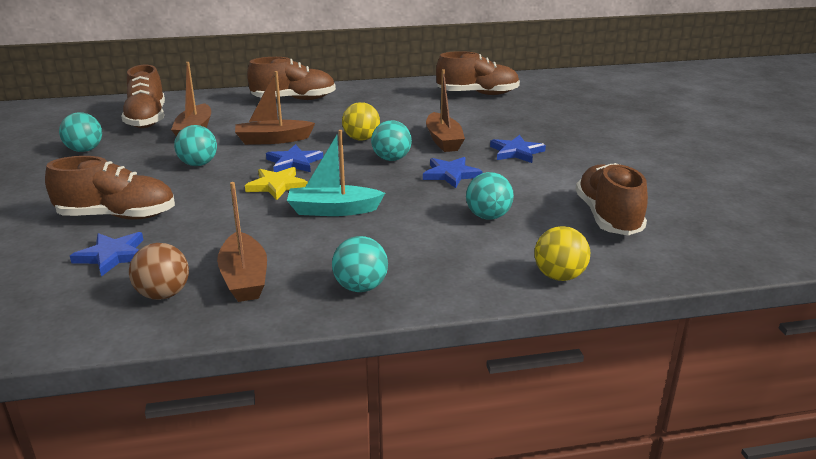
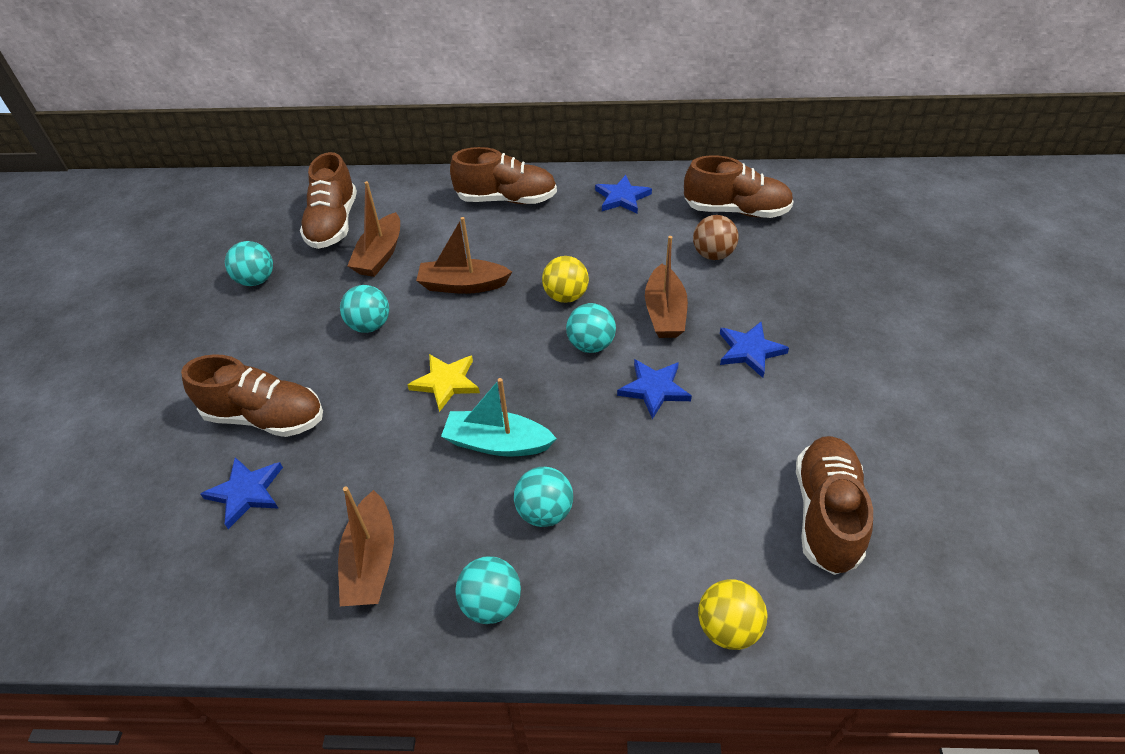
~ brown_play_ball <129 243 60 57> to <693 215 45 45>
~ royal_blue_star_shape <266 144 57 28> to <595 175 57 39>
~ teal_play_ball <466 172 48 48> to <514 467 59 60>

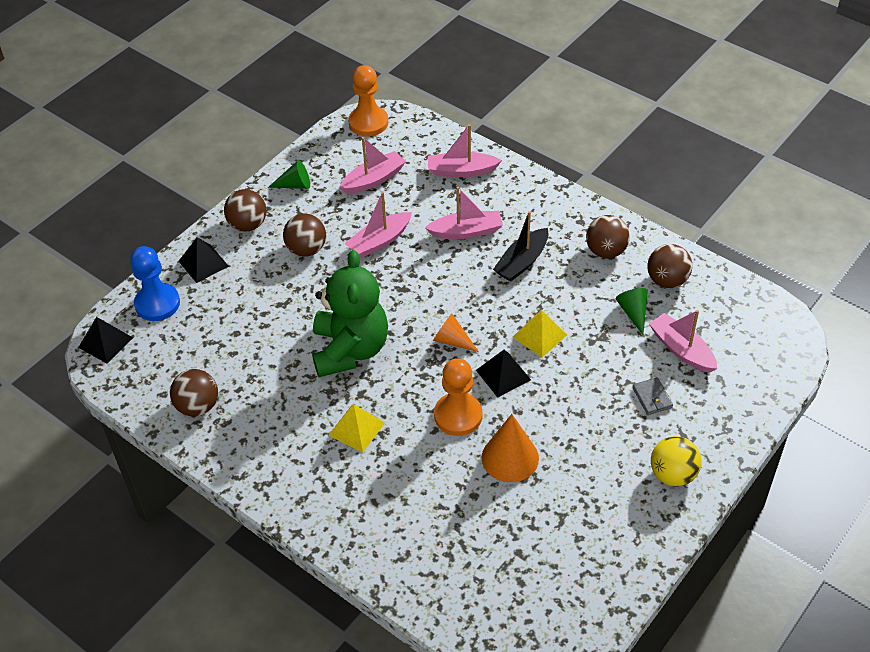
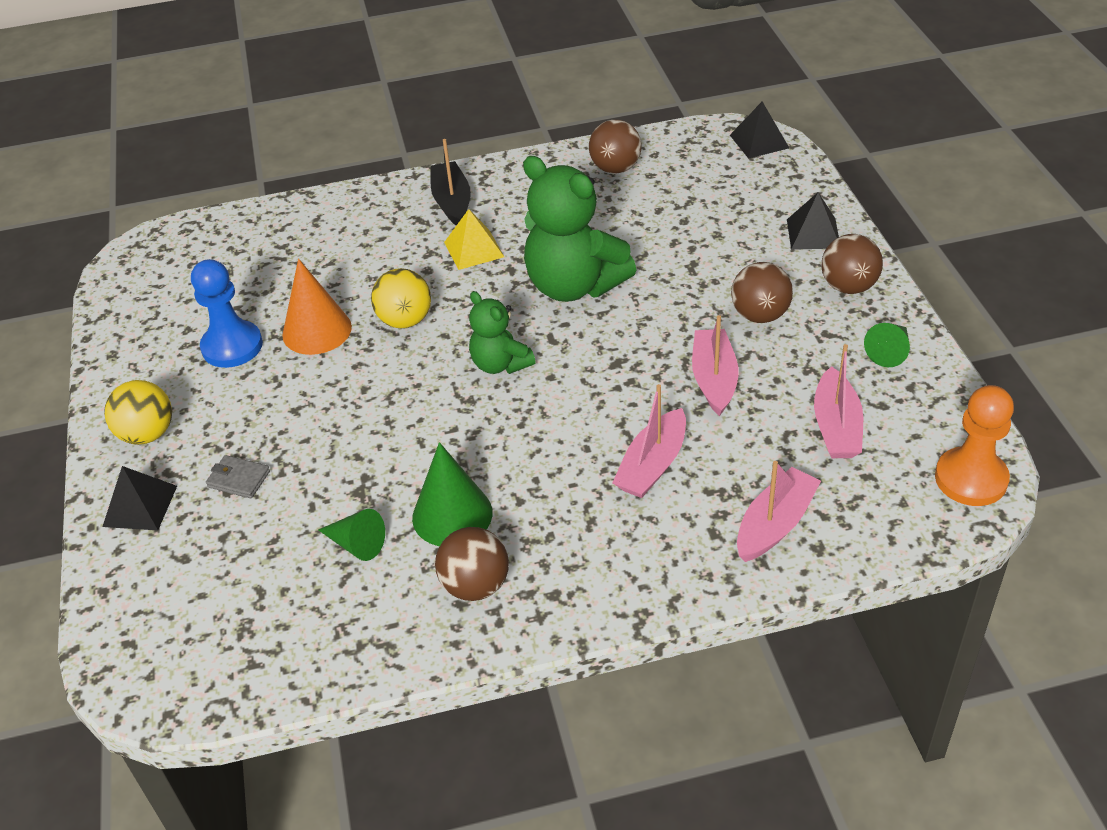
~ royal_blue_pawn <130 246 50 75> to <191 259 72 109>
~ orange-coloured_cone_shape <433 313 46 39> to emerald_teddy_bear <469 291 67 83>
~ orange-coloured_pawn <434 358 49 78> to bright_yellow_play_ball <371 268 60 60>
~ black_pyramid <476 350 55 48> to <103 466 74 64>
~ black_toy_boat <493 211 56 71> to <430 139 41 86>
- bright_yellow_pyramid <513 310 54 48>
- brown_play_ball <647 244 45 44>
- rose-pink_toy_boat <649 310 68 63>
+ emerald_cone_shape <412 442 81 104>

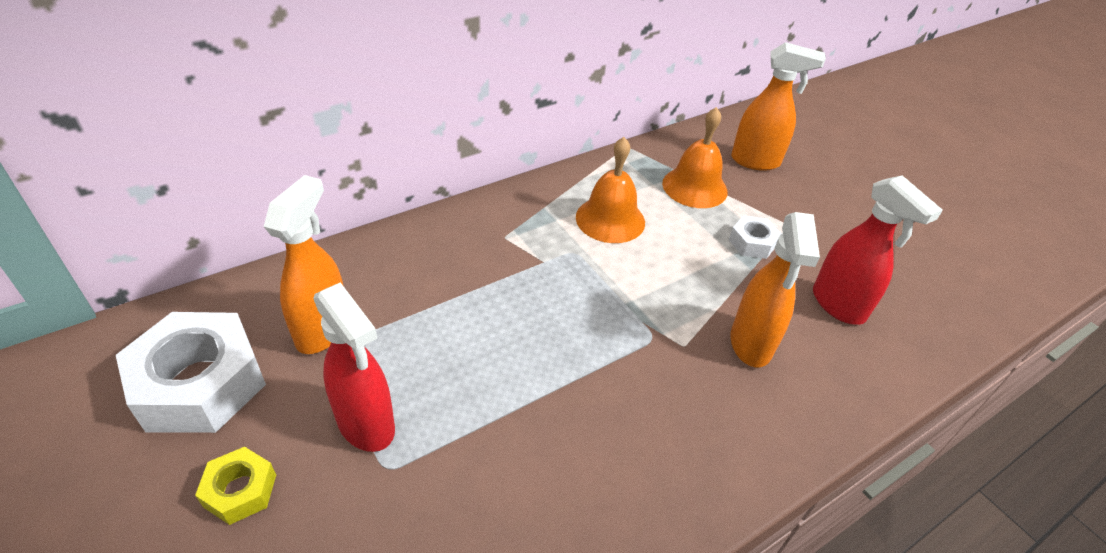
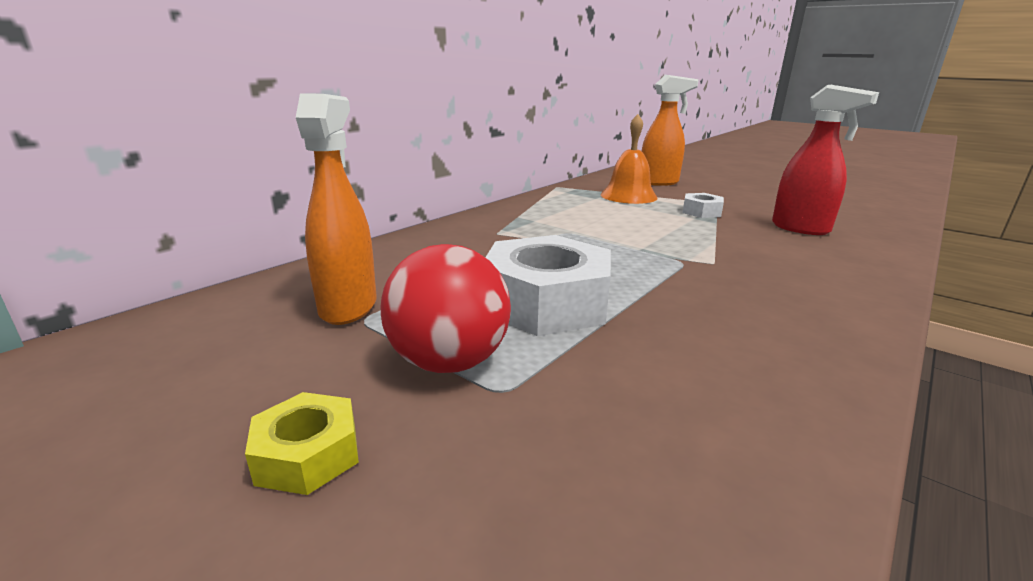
~ snow-white_hex_nut <116 312 150 121> to <485 235 126 101>
~ scarlet_spray_bottle <313 282 82 170> to scarlet_play_ball <381 244 130 129>
- orange-coloured_school_bell <576 137 69 106>
- orange-coloured_spray_bottle <731 212 89 155>

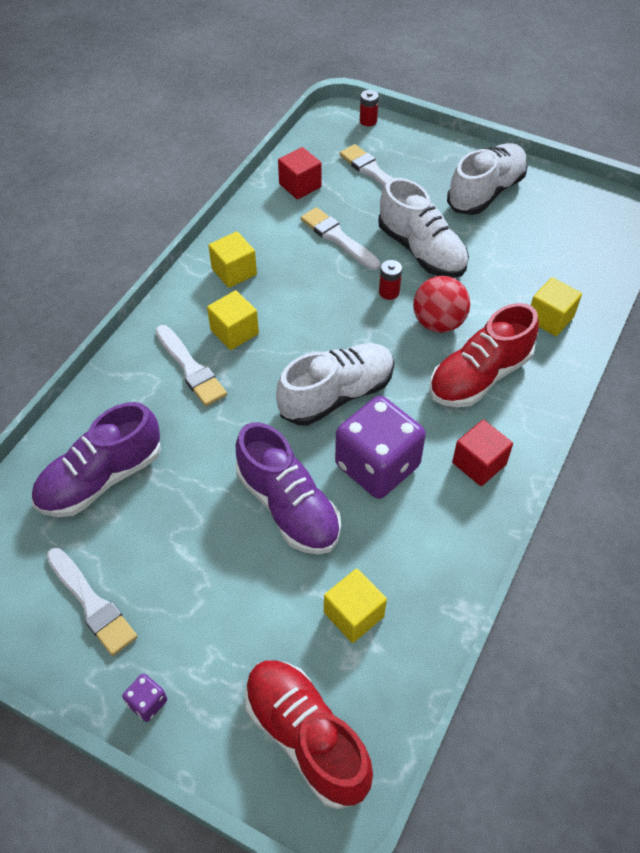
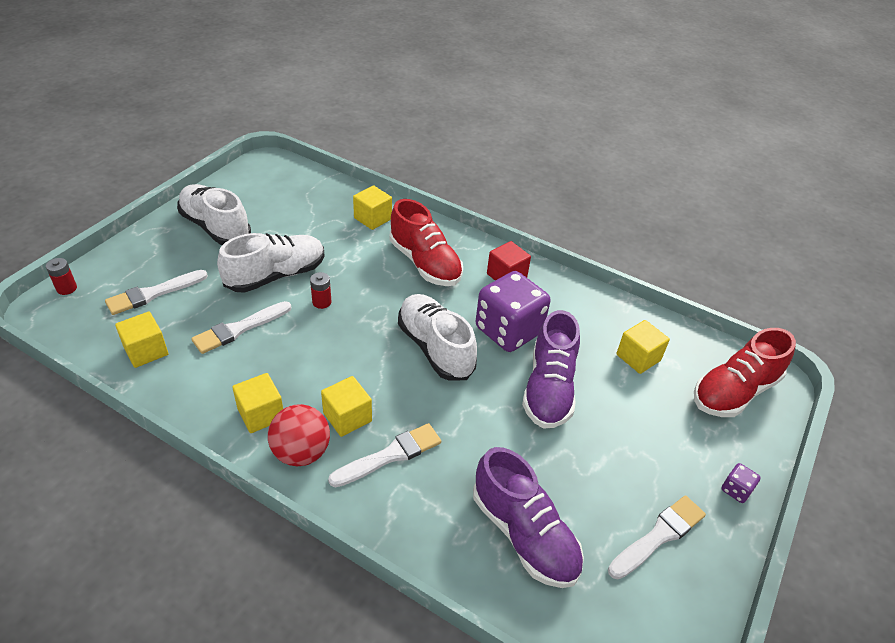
~ violet_lace-up_shoe <236 422 105 133> = <522 310 58 119> 135 degrees clockwise
~ scarlet_solid_cube <278 147 44 52> to bright_yellow_solid_cube <115 312 53 56>
~ scarlet_play_ball <413 276 57 57> to <268 404 62 62>

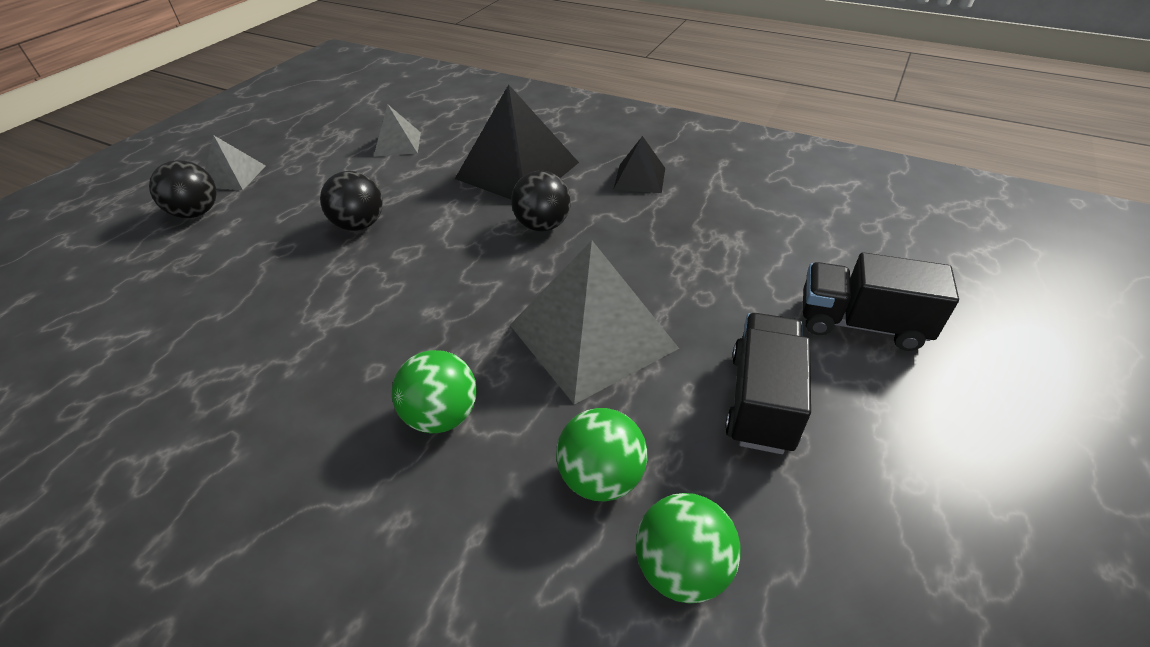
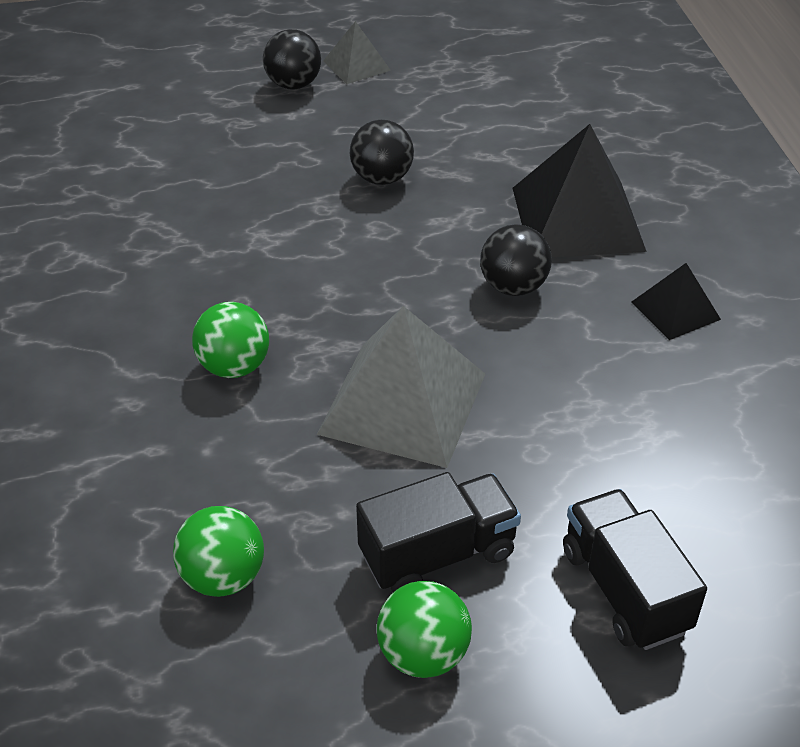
- grey_pyramid <374 104 47 53>
~ emerald_play_ball <556 408 91 93> to <377 581 95 97>

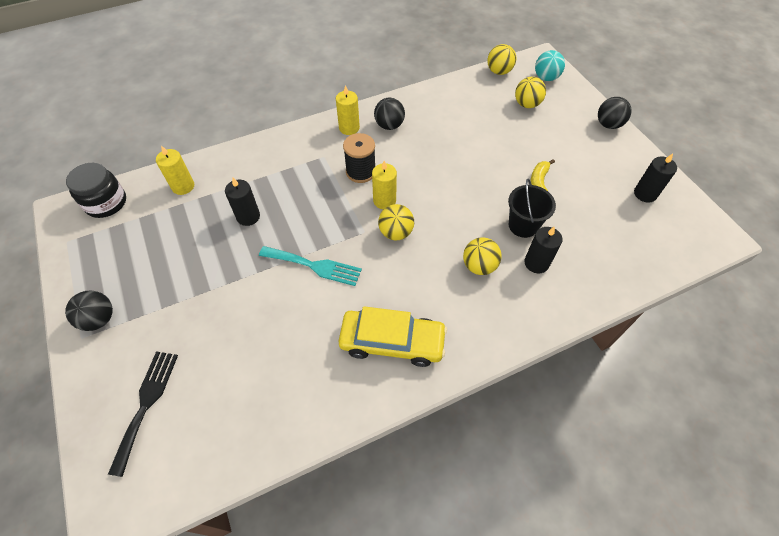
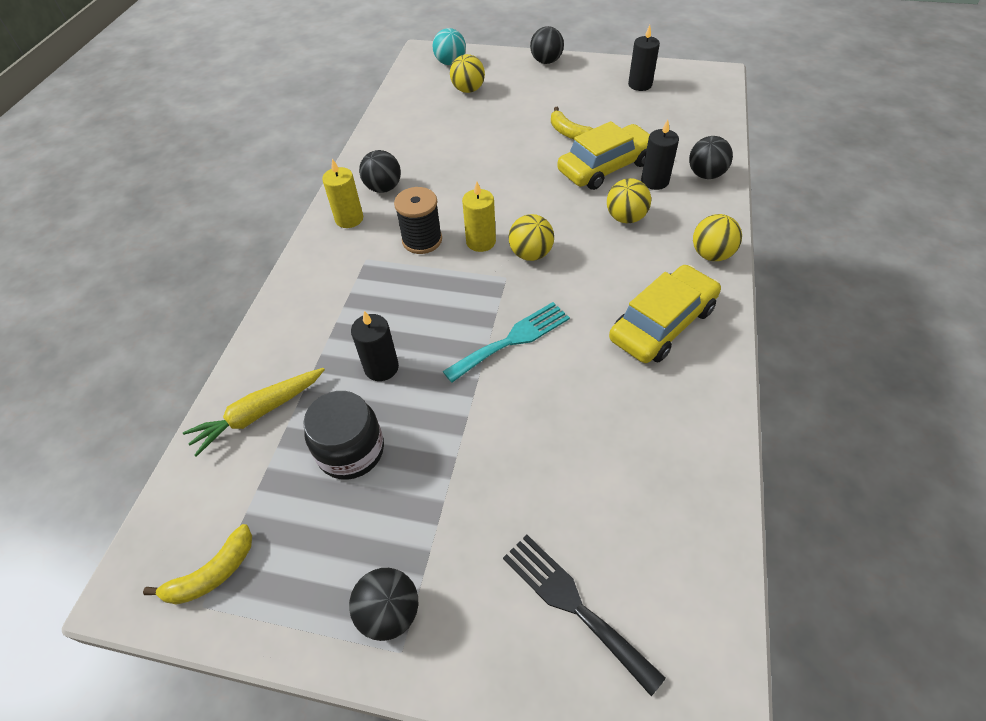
~ black_jar <66 163 60 55> to <303 391 81 89>
~ bright_yellow_pillar_candle <156 145 38 50> to bright_yellow_root_vegetable <183 368 142 89>
~ bright_yellow_play_ball <487 44 29 31> to <693 214 49 47>
~ black_sand_bucket <508 179 48 59> to bright_yellow_toy_car <557 121 93 69>
+ bright_yellow_banana <143 524 109 81>
+ black_play_ball <689 136 44 43>

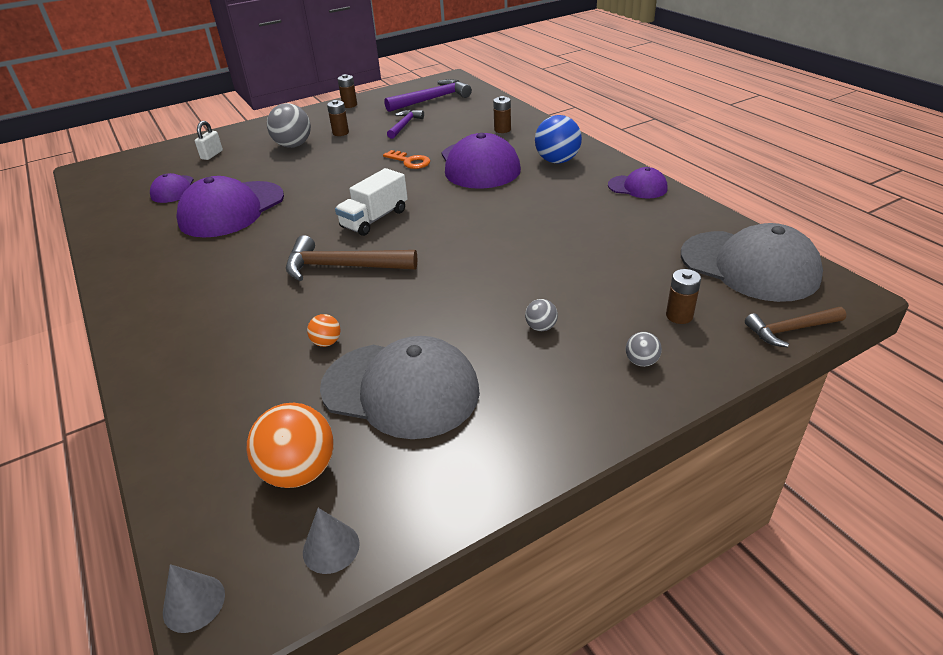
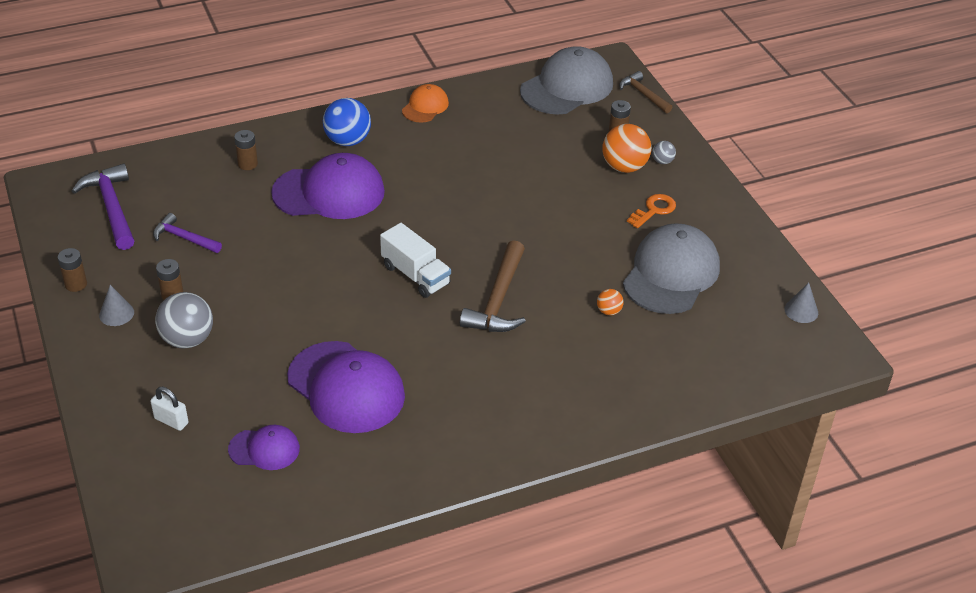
~ grey_cone_shape <163 564 62 69> to <99 285 35 41>
~ orange-coloured_play_ball <247 403 87 85> to <602 124 49 49>
~ orange-coloured_door_key <383 150 47 19> to <627 194 49 34>
- grey_play_ball <525 299 33 32>
~ violet_baseball_cap <608 167 59 32> to orange-coloured_baseball_cap <402 84 47 39>
~ brown_carpenter's_hammer <745 307 101 40> = <619 71 54 42> 150 degrees clockwise

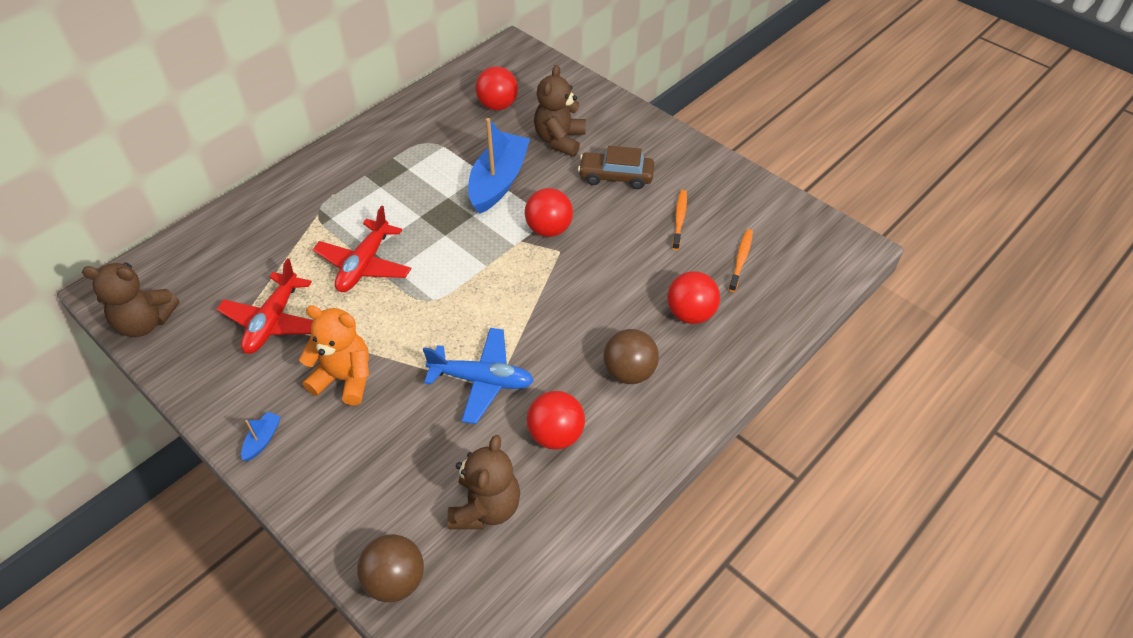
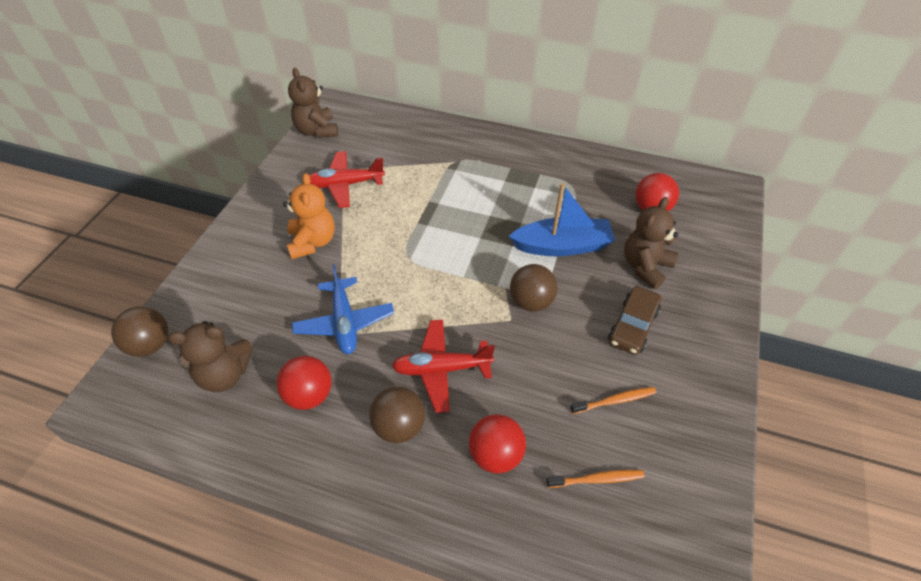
- royal_blue_toy_boat <241 412 40 49>
~ scarlet_plane <313 206 98 86> to <392 320 103 93>
~ scarlet_play_ball <525 188 48 49> to brown_play_ball <510 264 48 47>
~ brown_teddy_bear <534 65 52 92> = <624 197 54 92> 45 degrees counterclockwise
~ brown_toy_car <578 146 76 43> = <608 286 53 69> 135 degrees counterclockwise

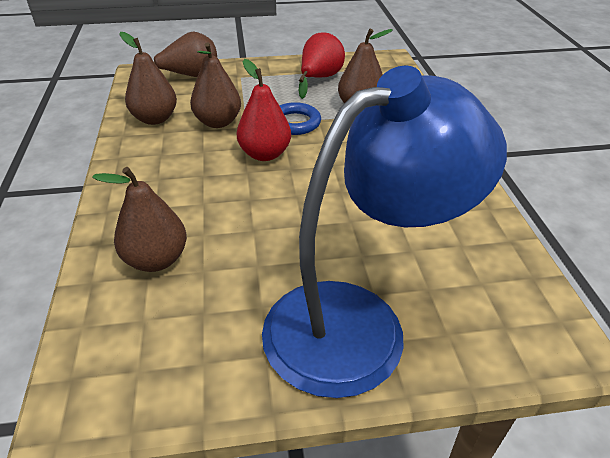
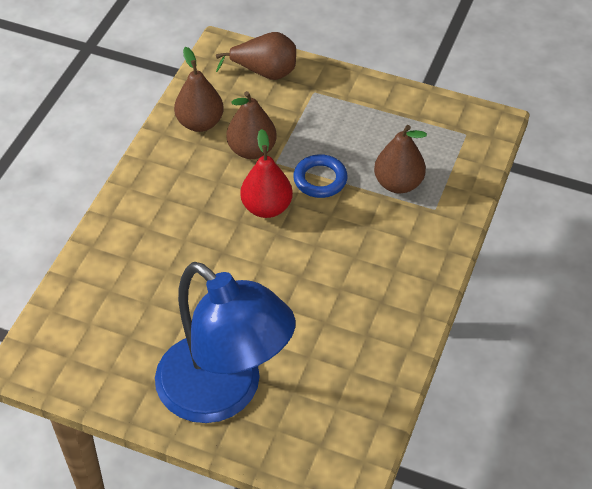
- brown_pear <92 167 95 105>
~ royal_blue_desk_lamp <262 66 245 332> = <155 262 141 161> 45 degrees clockwise
- scarlet_pear <299 32 46 67>

